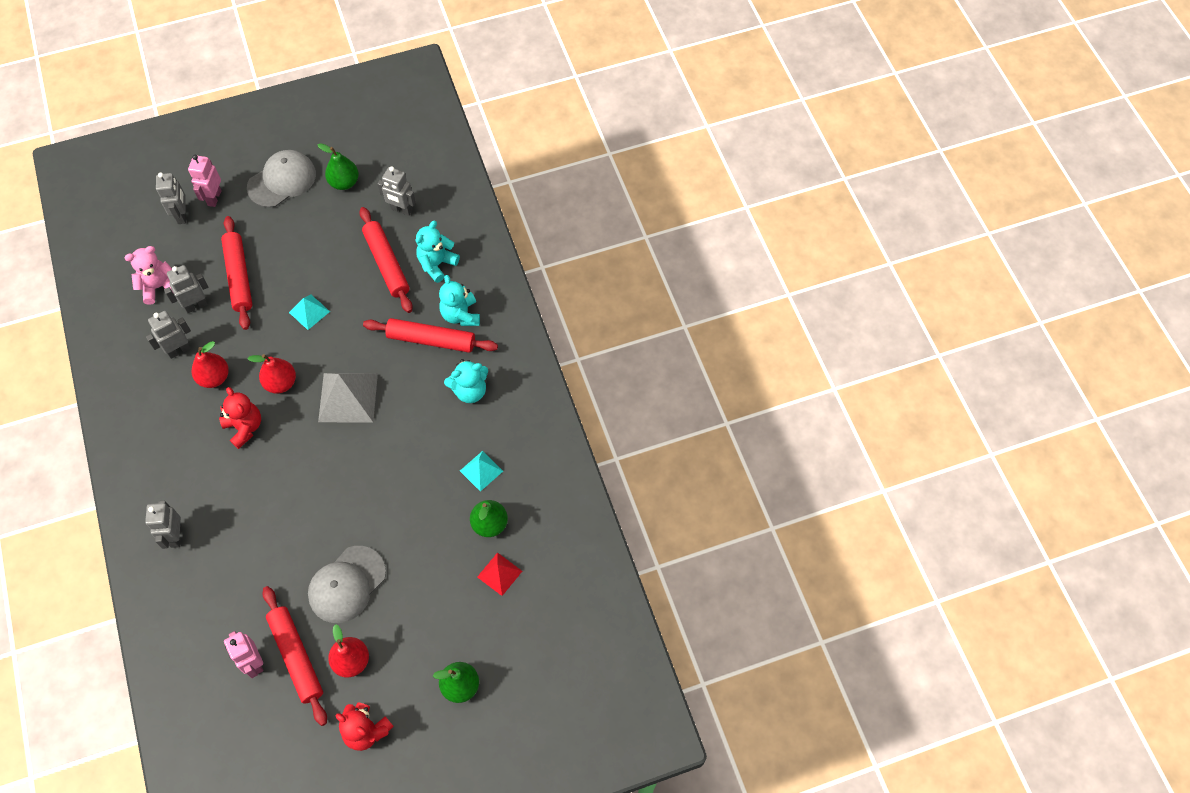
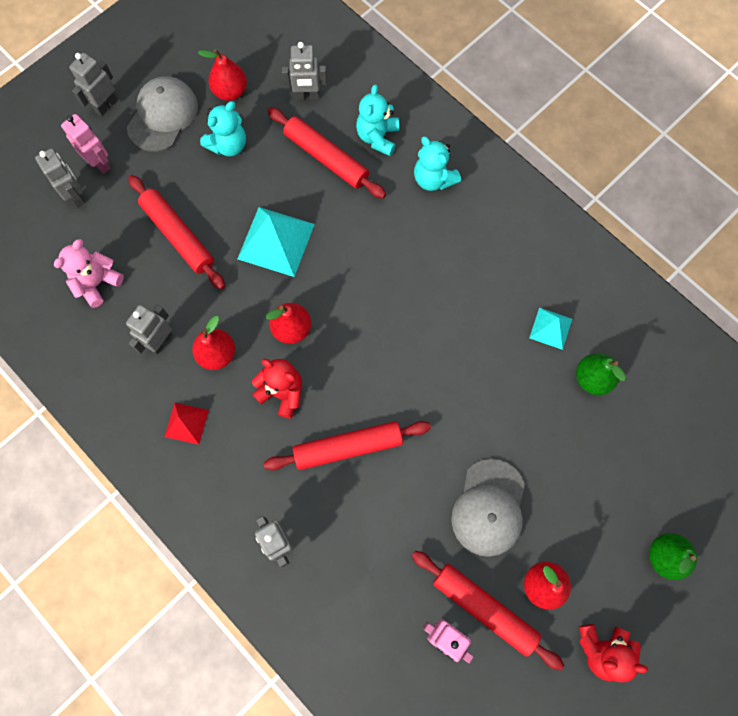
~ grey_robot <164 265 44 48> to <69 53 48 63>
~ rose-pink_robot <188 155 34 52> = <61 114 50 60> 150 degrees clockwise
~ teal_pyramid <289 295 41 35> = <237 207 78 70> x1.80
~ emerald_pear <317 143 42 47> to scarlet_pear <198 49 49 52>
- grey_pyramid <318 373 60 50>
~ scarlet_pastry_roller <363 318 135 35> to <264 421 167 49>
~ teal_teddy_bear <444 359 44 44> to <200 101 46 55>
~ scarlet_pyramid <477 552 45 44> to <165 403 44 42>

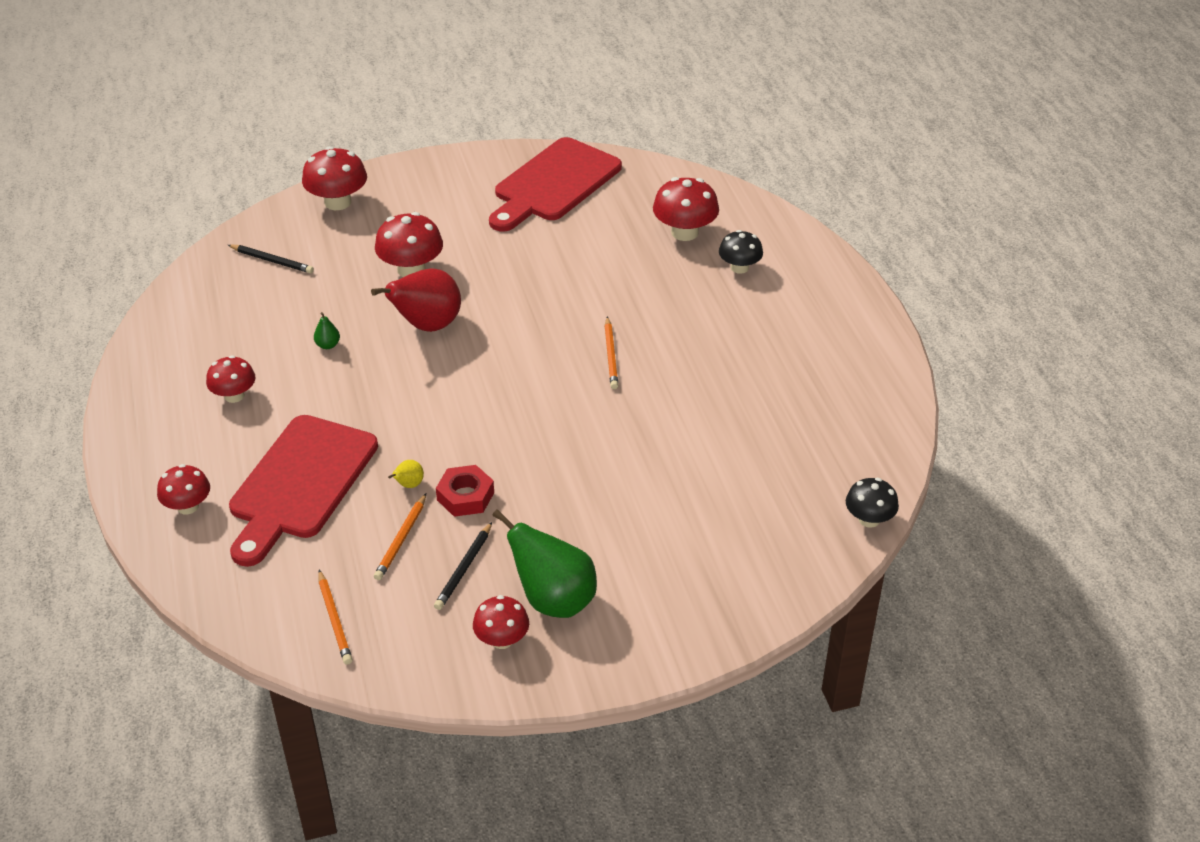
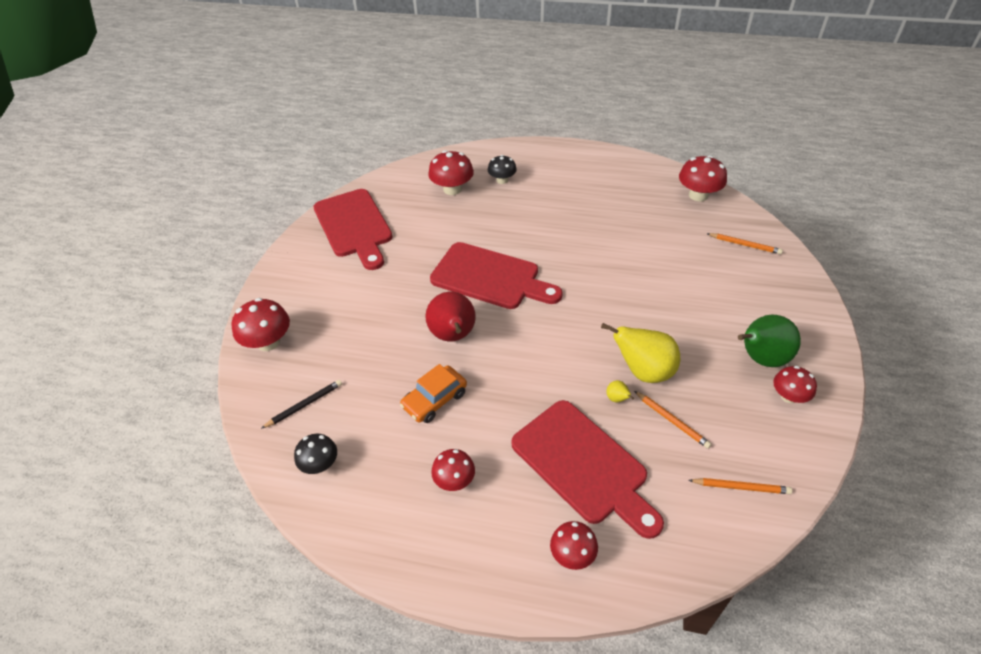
~ emerald_pear <314 312 26 37> to orange-coloured_toy_car <400 364 67 59>
~ scarlet_toadstool <375 212 68 65> to <679 155 48 46>
- black_lead_pencil <434 522 58 88>
~ scarlet_hex_nut <436 465 58 52> to bright_yellow_pear <601 323 79 60>
~ orange-coloured_lead_pencil <604 317 14 72> to <707 233 76 21>
~ black_toadstool <846 478 53 50> to <294 434 43 40>
+ scarlet_cutting_board <430 242 133 67>

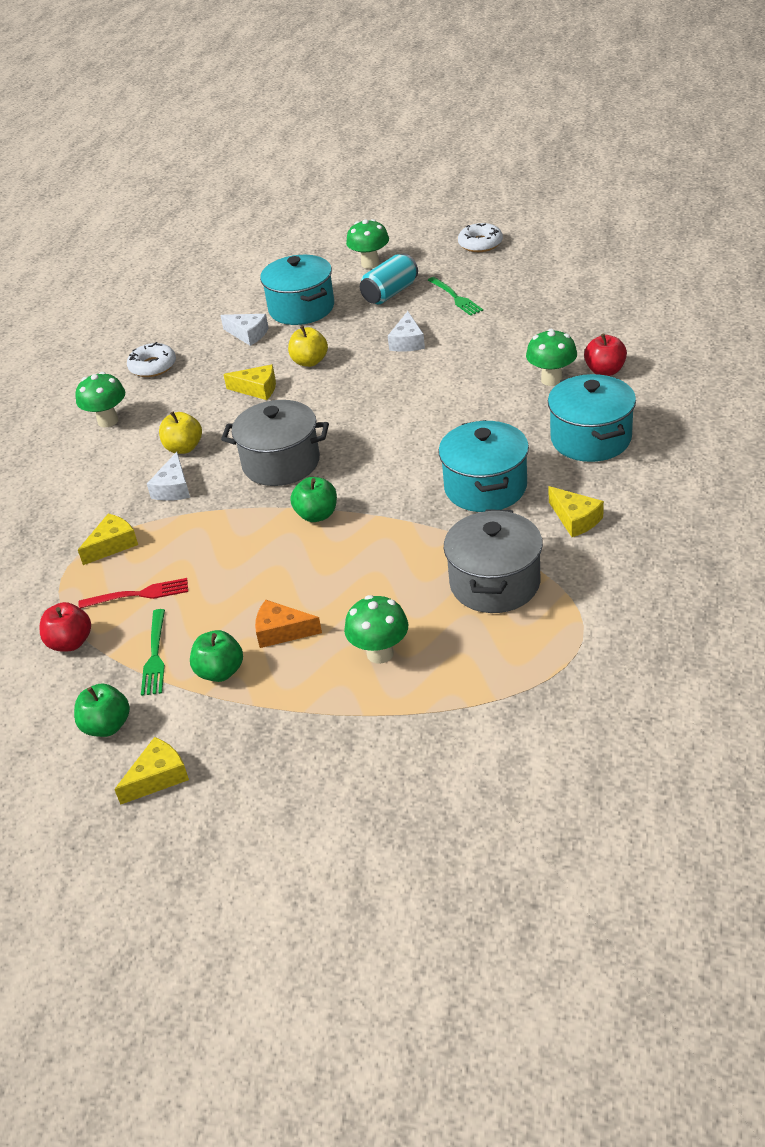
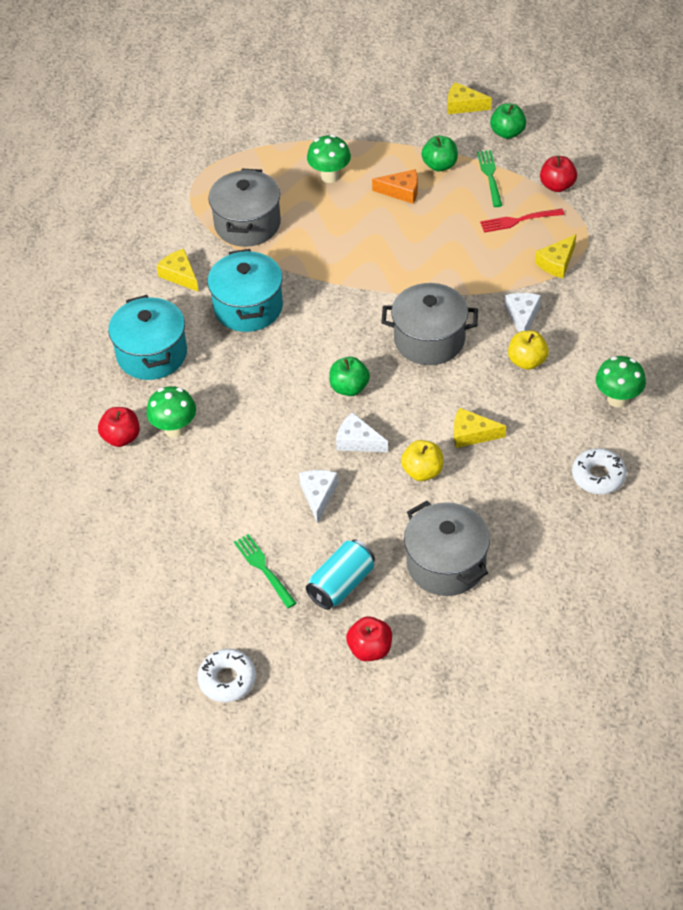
~ bright_yellow_piece_of_cheese <114 737 75 68> = <448 82 44 32> 60 degrees clockwise
~ snow-white_piece_of_cheese <220 314 49 32> to <336 412 52 40>
~ teal_cooking_pot <260 255 74 70> to grey_cooking_pot <404 501 86 95>
~ emerald_toy_apple <290 477 47 45> to <329 357 41 39>
~ emerald_toadstool <346 219 43 50> to scarlet_toy_apple <346 617 46 44>

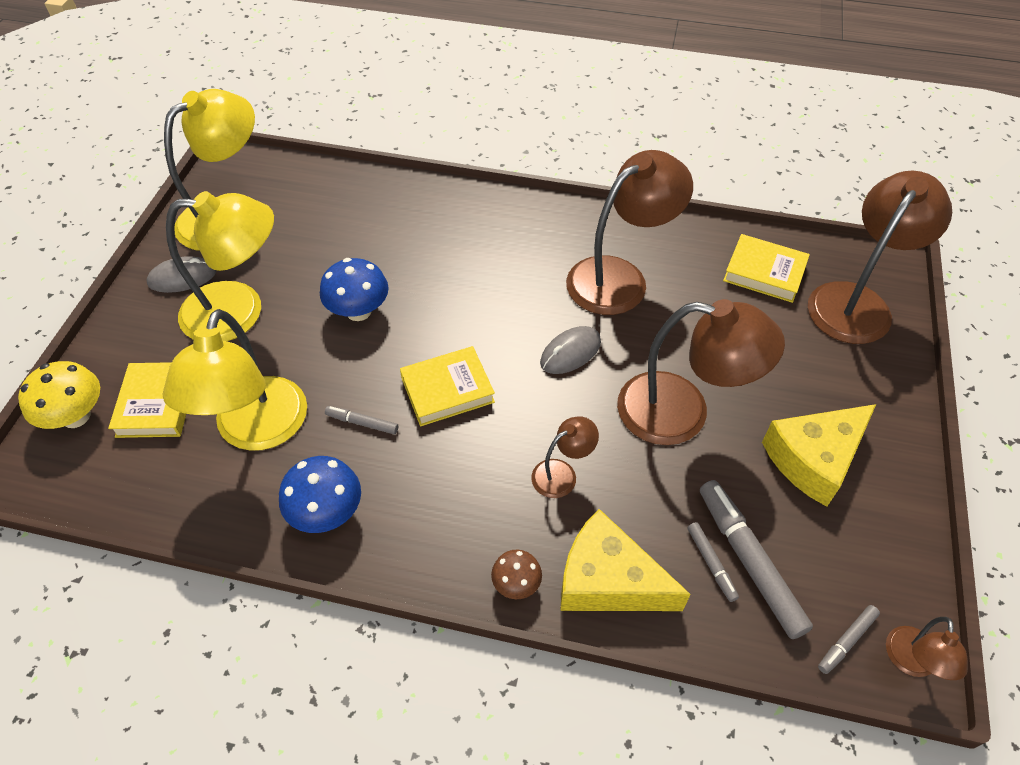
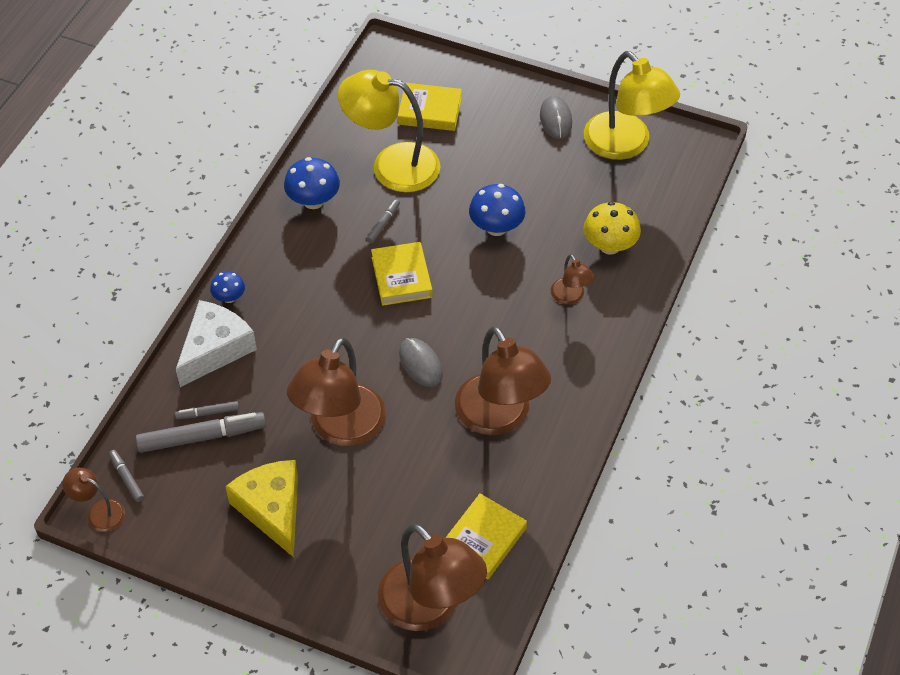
~ bright_yellow_toadstool <18 361 82 68> to <583 202 58 53>
- bright_yellow_desk_lamp <166 191 108 150>
~ brown_toadstool <491 549 51 50> to royal_blue_toadstool <210 271 35 32>
~ brown_desk_lamp <531 416 68 82> to <551 254 43 51>
~ bright_yellow_piece_of_cheese <560 509 131 102> to snow-white_piece_of_cheese <176 300 81 87>

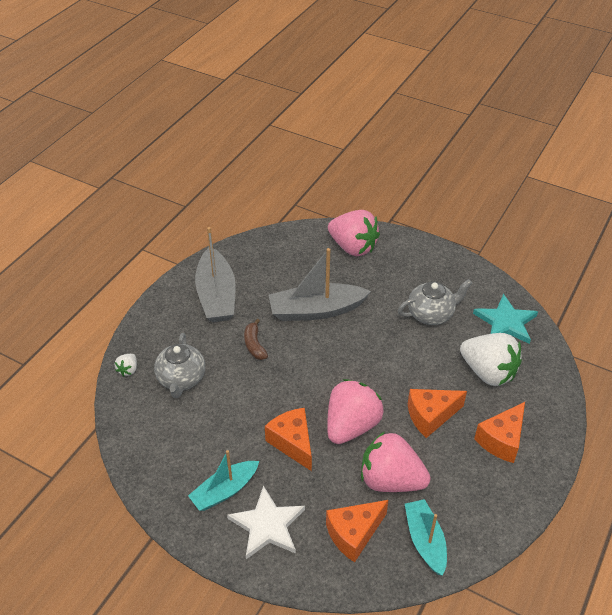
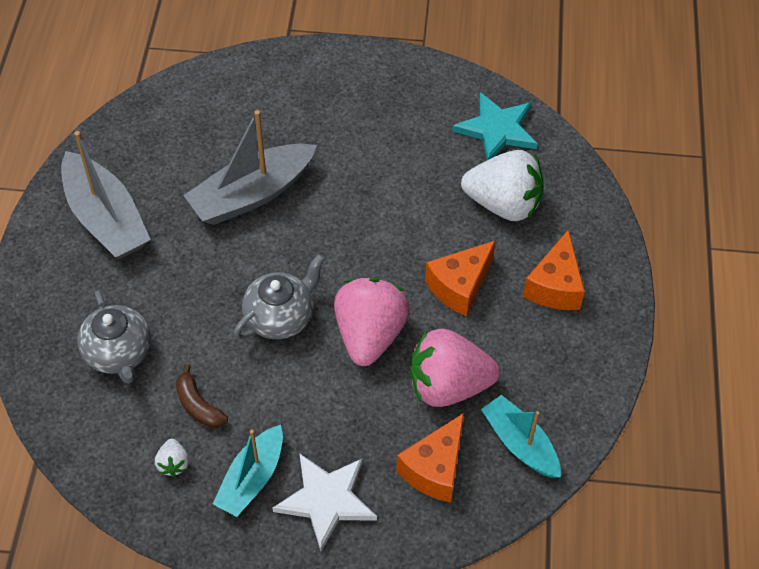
~ snow-white_strawberry <114 354 23 22> to <155 439 34 38>
~ brown_banana <244 319 24 41> to <176 364 52 64>
- orange-coloured_piece_of_cheese <265 408 47 63>
- rose-pink_strawberry <328 210 52 47>
~ grey_china_teapot <398 279 74 46> to <234 254 91 86>

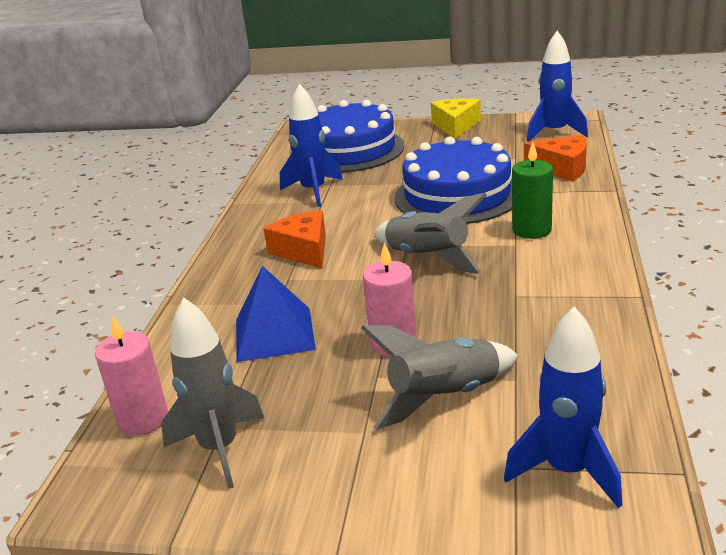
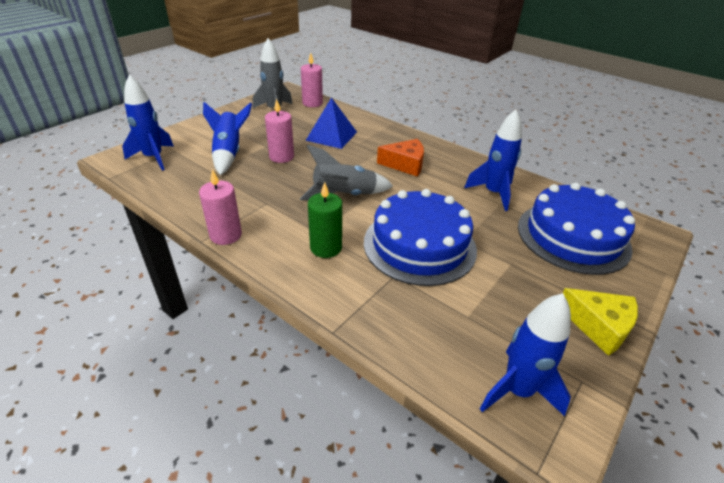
~ grey_spaceship <361 325 157 105> to royal_blue_spaceship <203 102 49 73>
- orange-coloured_piece_of_cheese <524 135 63 47>
+ rose-pink_pillar_candle <199 169 43 76>

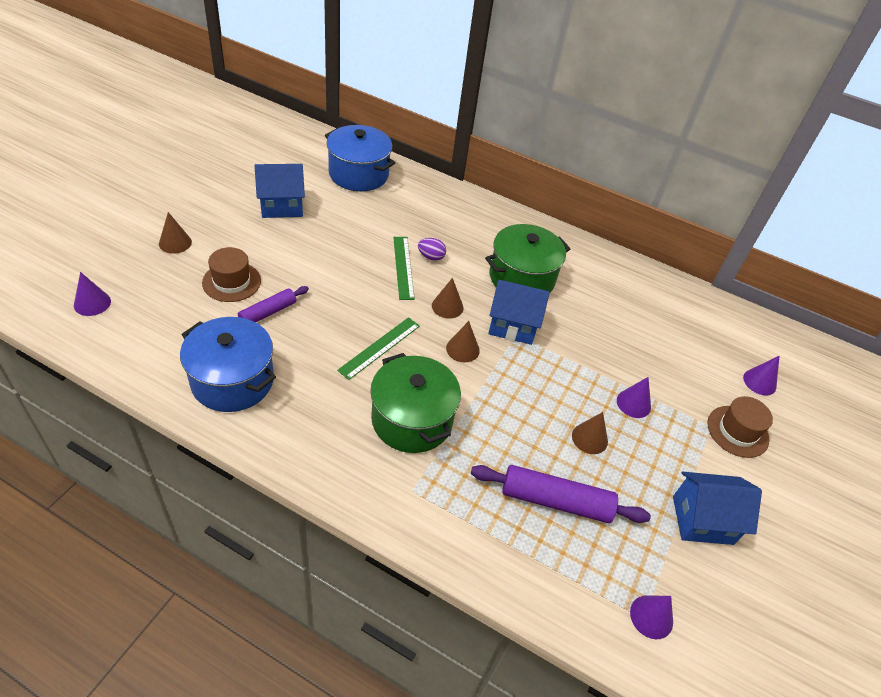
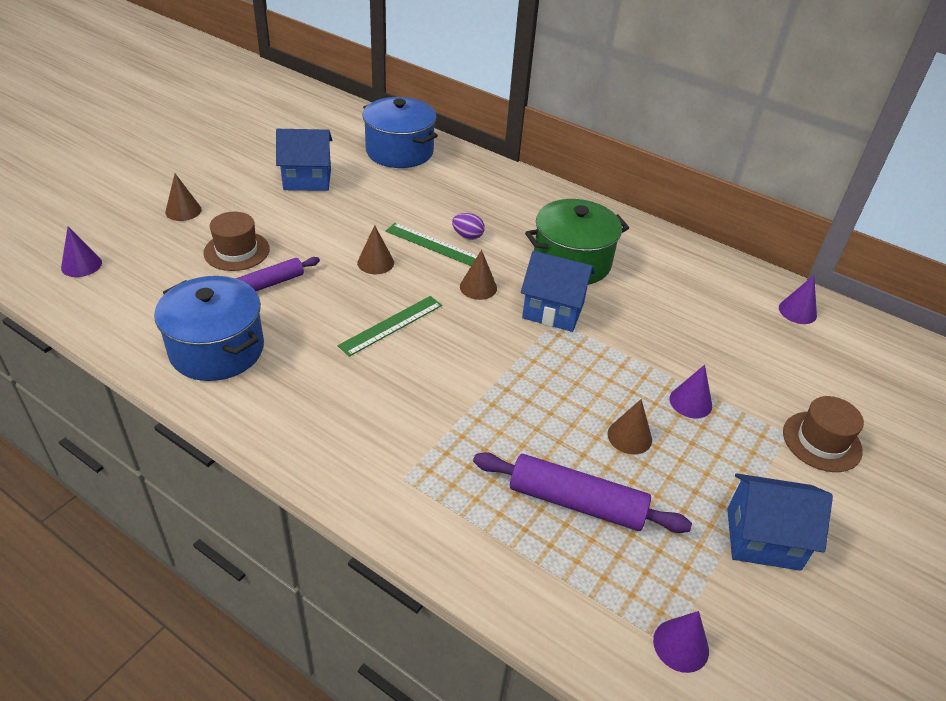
- emerald_cooking_pot <370 353 91 100>
~ emerald_straightedge <393 237 22 63> = <386 223 91 43> 60 degrees counterclockwise
~ brown_cone_shape <446 321 34 42> to <357 225 37 49>
~ violet_cone_shape <743 356 36 39> to <779 275 38 49>

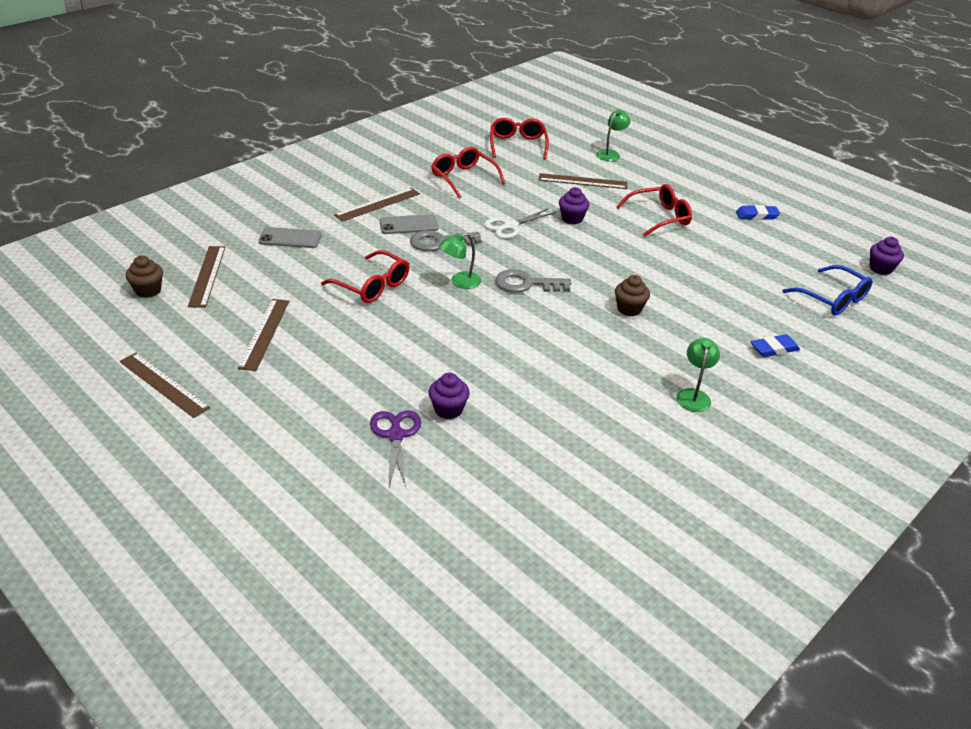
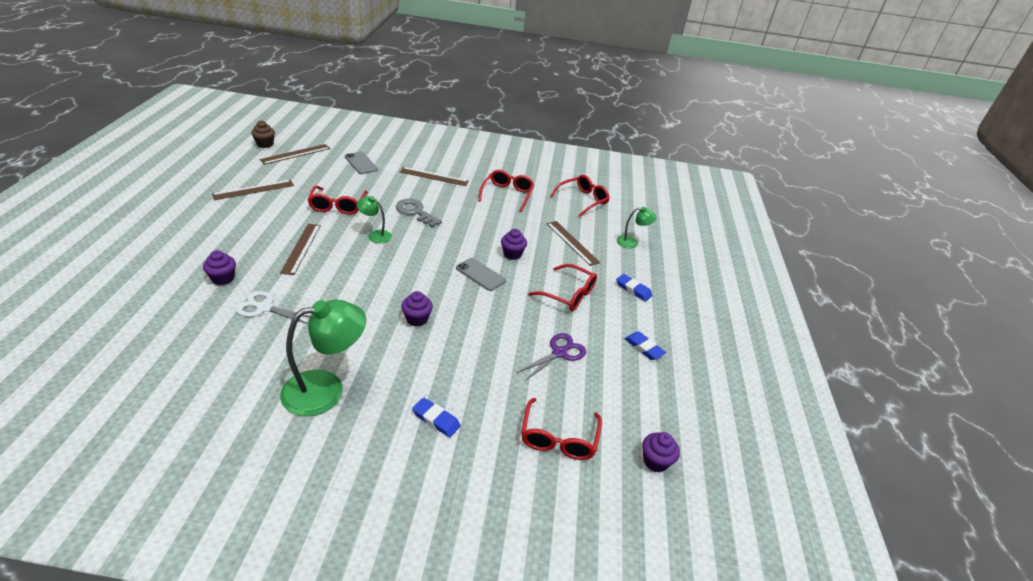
~ brown_straightedge <119 353 91 65> to <280 224 41 51>
~ violet_shears <370 410 51 77> to <517 333 69 48>
~ grey_phone <379 214 59 20> to <456 258 50 33>
~ snow-white_shears <484 208 72 31> to <235 291 75 33>
- grey_door_key <495 269 76 24>
~ brown_muffin <615 275 35 41> to violet_muffin <401 291 32 35>
~ emerald_desk_lamp <676 338 44 74> = <280 299 86 117> x1.91
~ royal_blue_eyeglasses <782 265 91 51> to scarlet_eyeglasses <521 398 81 62>
+ royal_blue_eraser <616 274 37 27>

